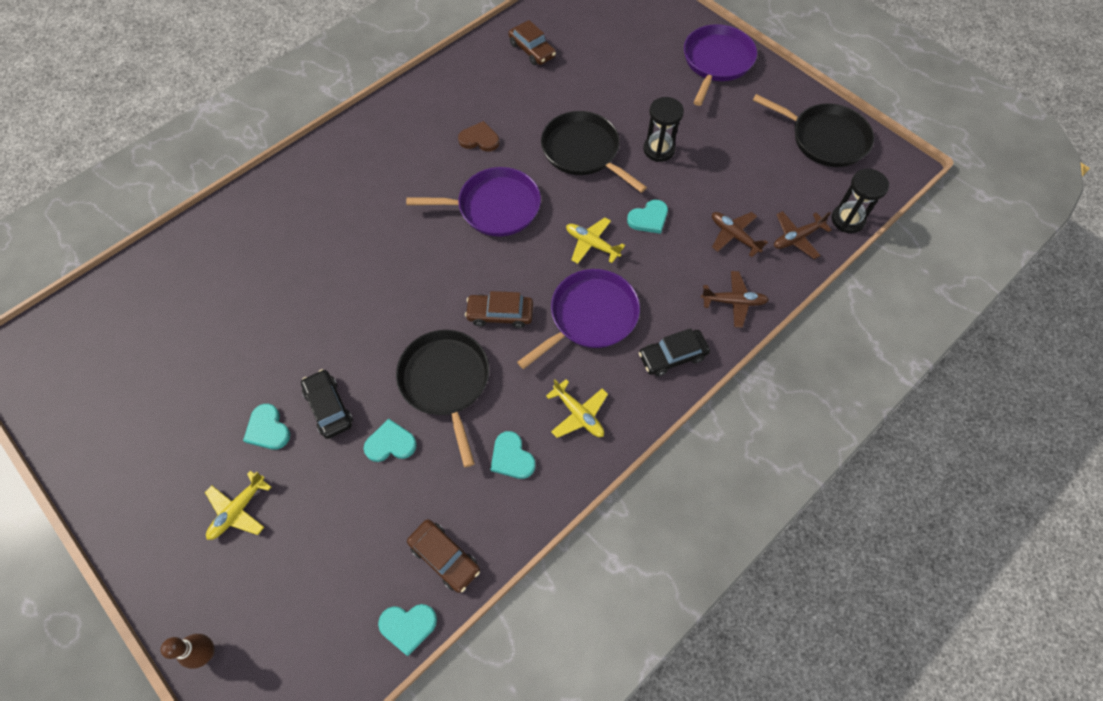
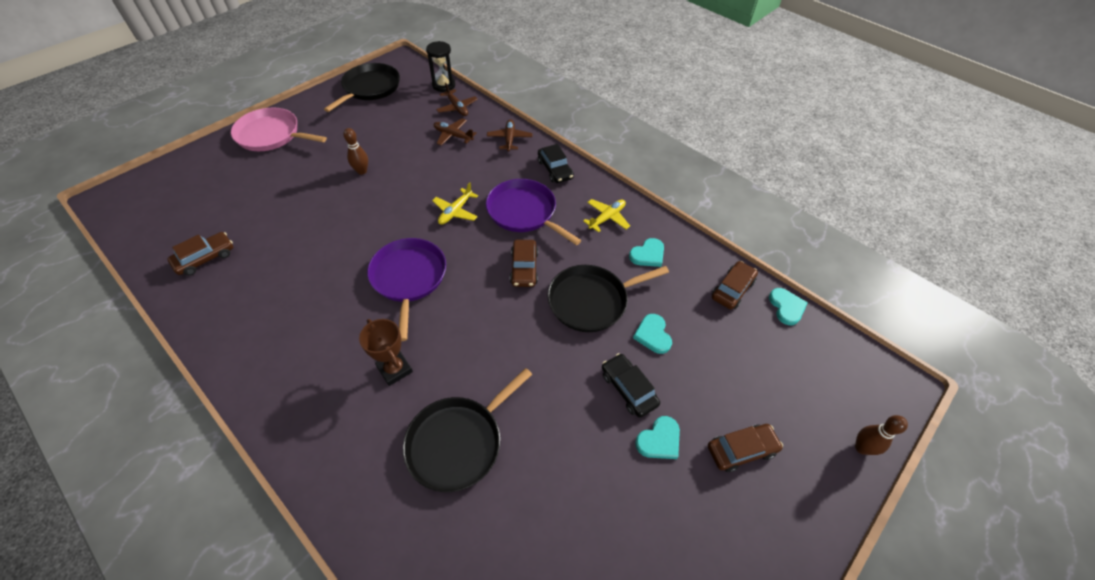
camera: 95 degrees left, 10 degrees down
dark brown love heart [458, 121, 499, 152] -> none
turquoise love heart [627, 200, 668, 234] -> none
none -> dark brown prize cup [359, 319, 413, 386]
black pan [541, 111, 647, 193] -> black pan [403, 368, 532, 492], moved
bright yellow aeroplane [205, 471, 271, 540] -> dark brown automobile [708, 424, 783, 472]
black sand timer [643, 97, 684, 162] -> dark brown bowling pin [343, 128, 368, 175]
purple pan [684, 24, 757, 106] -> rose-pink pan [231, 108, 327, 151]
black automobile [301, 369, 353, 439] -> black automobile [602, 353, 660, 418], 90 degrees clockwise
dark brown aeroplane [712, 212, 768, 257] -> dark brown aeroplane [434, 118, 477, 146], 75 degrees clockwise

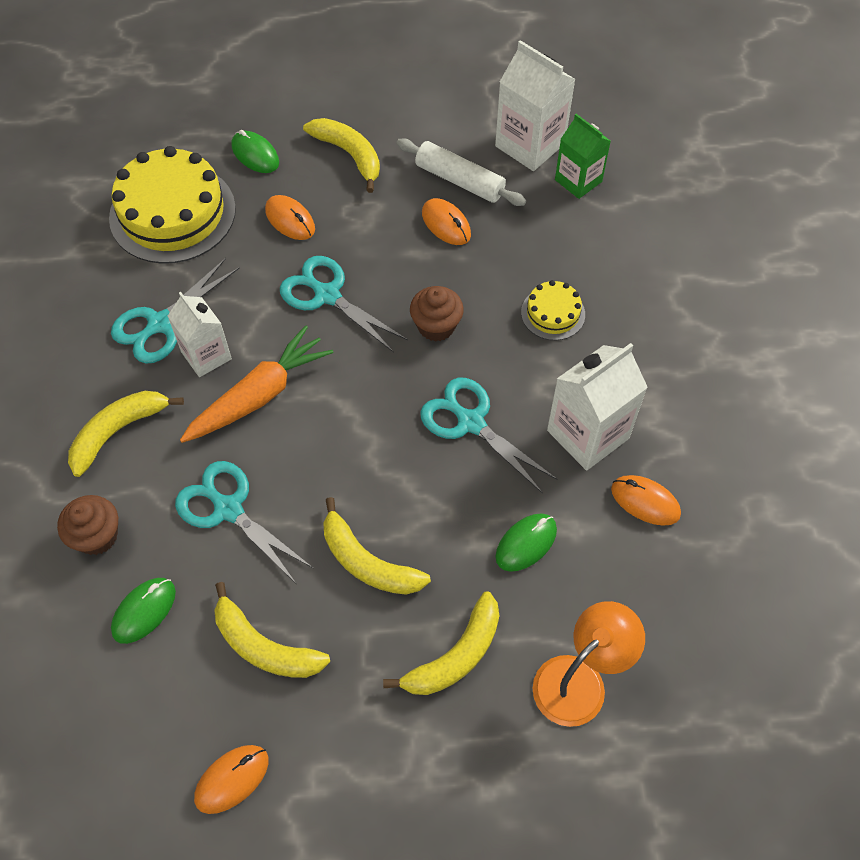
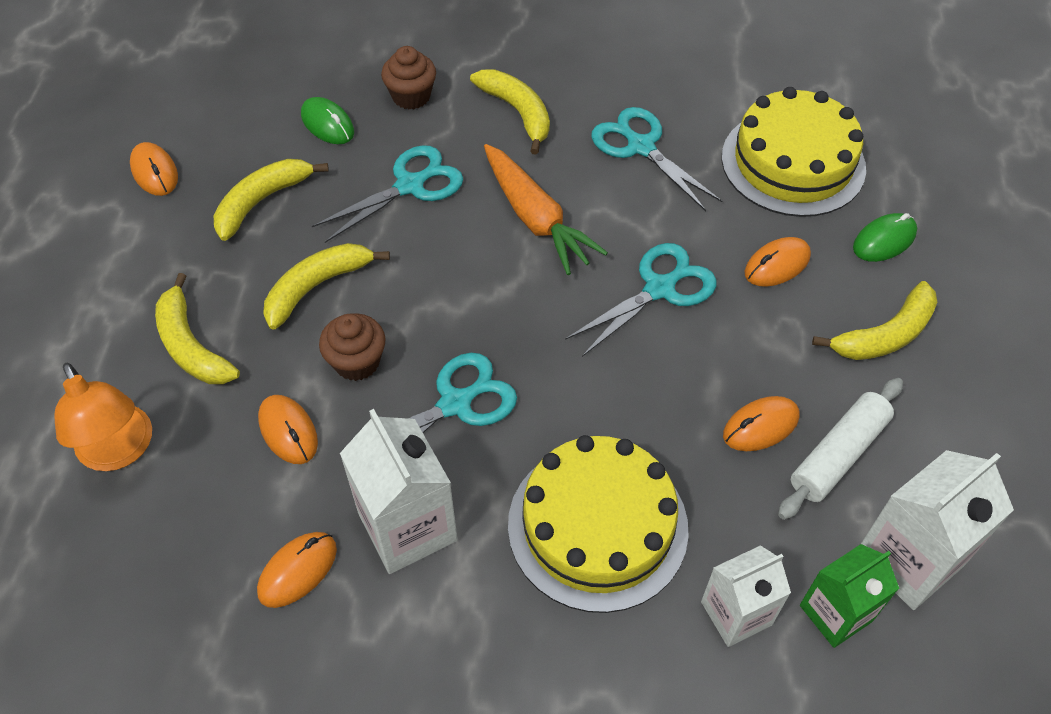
camera: 100 degrees right, 5 degrees down
snow-white carton [168, 292, 232, 377] -> snow-white carton [701, 545, 791, 647], moved
dark brown fairy cake [410, 286, 464, 342] -> dark brown fairy cake [319, 313, 386, 381], moved
green mouse [495, 513, 557, 572] -> bright orange mouse [258, 395, 318, 464]
bright yellow layer cake [521, 280, 585, 340] -> bright yellow layer cake [508, 435, 689, 613], x2.07

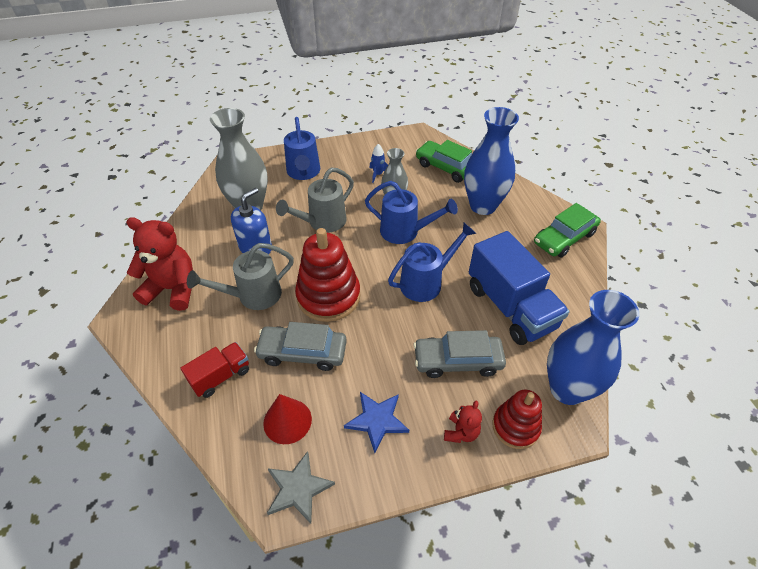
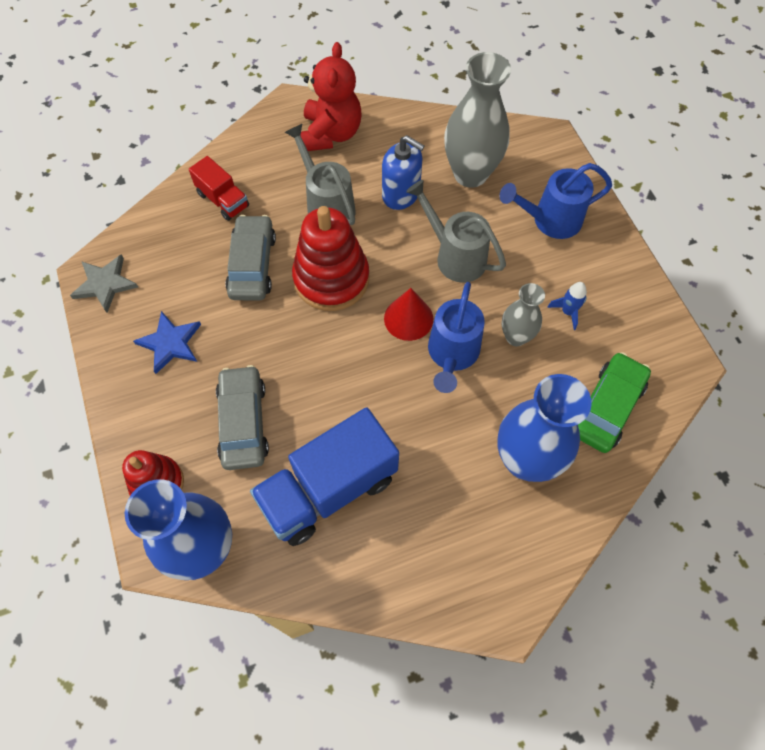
camera: 85 degrees right, 15 degrees up
cobalt watering pot [388, 223, 476, 302] -> none
red stuffed bear [444, 401, 482, 443] -> none
green automobile [534, 203, 601, 257] -> none
red solid cone [263, 394, 312, 444] -> red solid cone [384, 288, 433, 341], moved

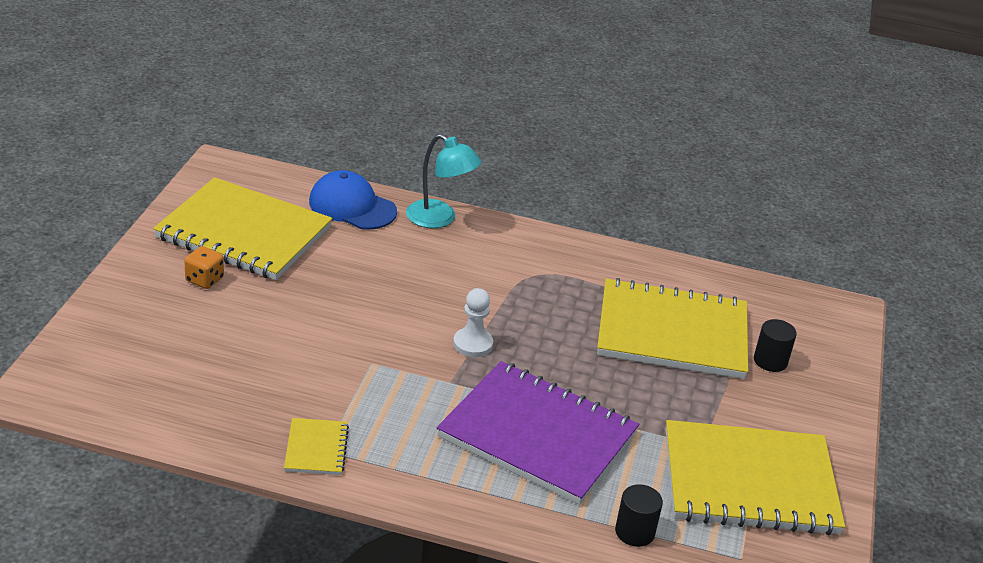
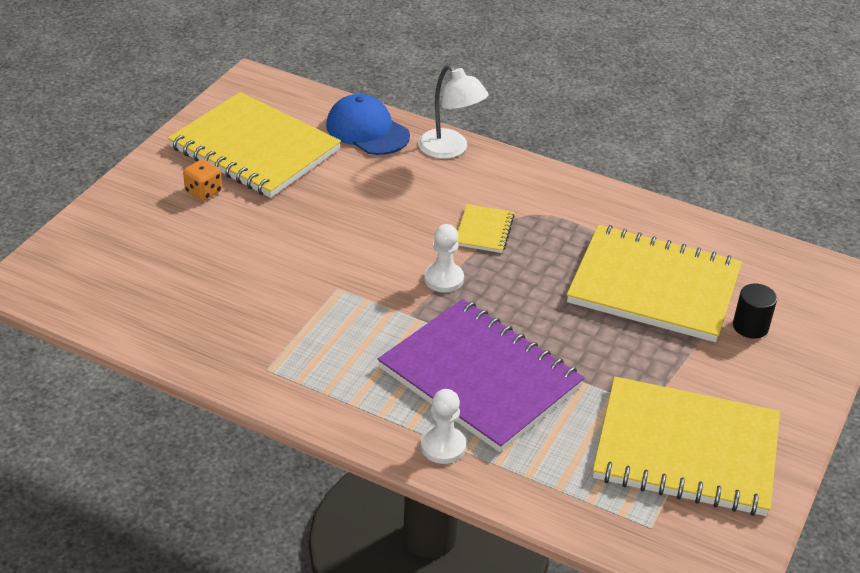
camera: 15 degrees right, 5 degrees up
black cylinder [615, 484, 663, 547] -> none
none -> snow-white game pawn [421, 389, 466, 464]
bright yellow notepad [284, 418, 349, 475] -> bright yellow notepad [458, 204, 515, 253], moved
turquoise lamp [406, 134, 481, 228] -> snow-white lamp [418, 65, 489, 159]

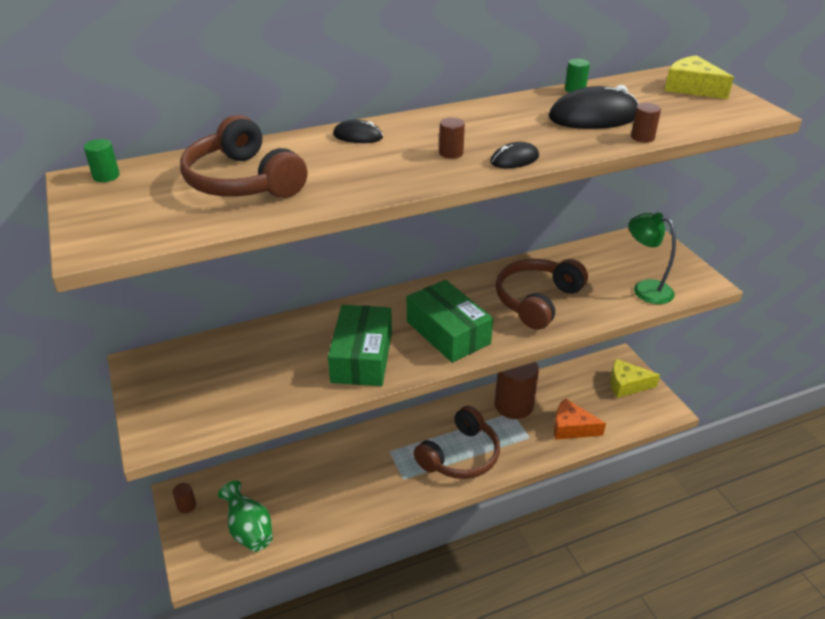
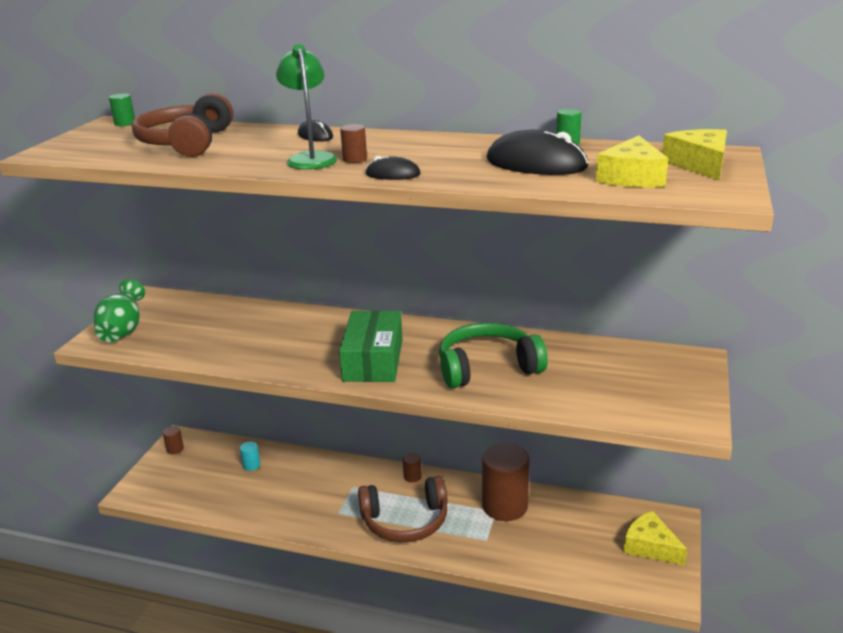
camera: 40 degrees right, 10 degrees down
green box [328, 305, 392, 386] -> none
bright orange cheese wedge [554, 398, 606, 440] -> none
none -> turquoise cylinder [240, 441, 260, 471]
none -> bright yellow cheese wedge [596, 136, 669, 187]
green tall vase [218, 481, 273, 552] -> green tall vase [94, 279, 145, 342], moved
green lamp [628, 212, 676, 304] -> green lamp [276, 44, 337, 170], moved
dark brown cylinder [631, 103, 661, 142] -> dark brown cylinder [403, 452, 422, 483], moved
dark brown headset [496, 259, 588, 330] -> green headset [439, 323, 548, 388]

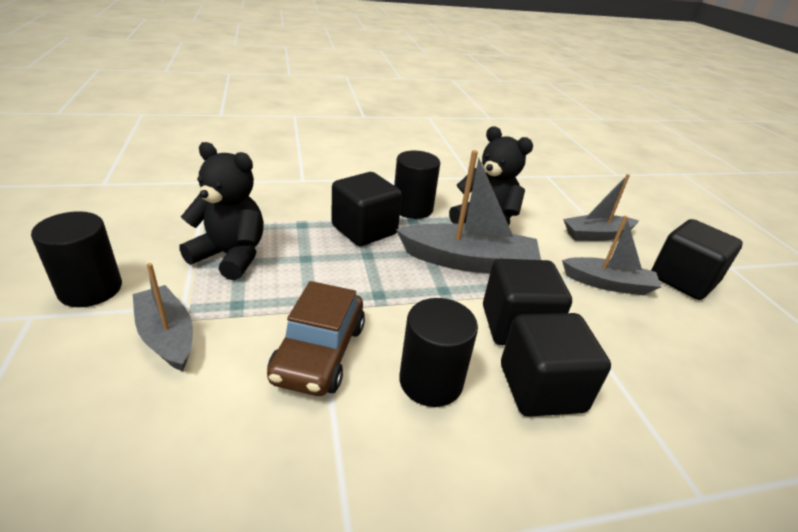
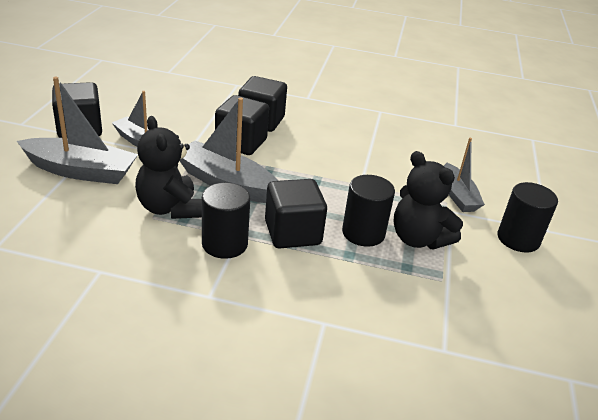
camera: 155 degrees left, 0 degrees up
dark brown automobile [267, 281, 365, 396] -> none
black cylinder [399, 298, 478, 407] -> black cylinder [342, 175, 395, 247], moved
grey boat [563, 174, 639, 241] -> grey boat [17, 77, 138, 184], x1.54

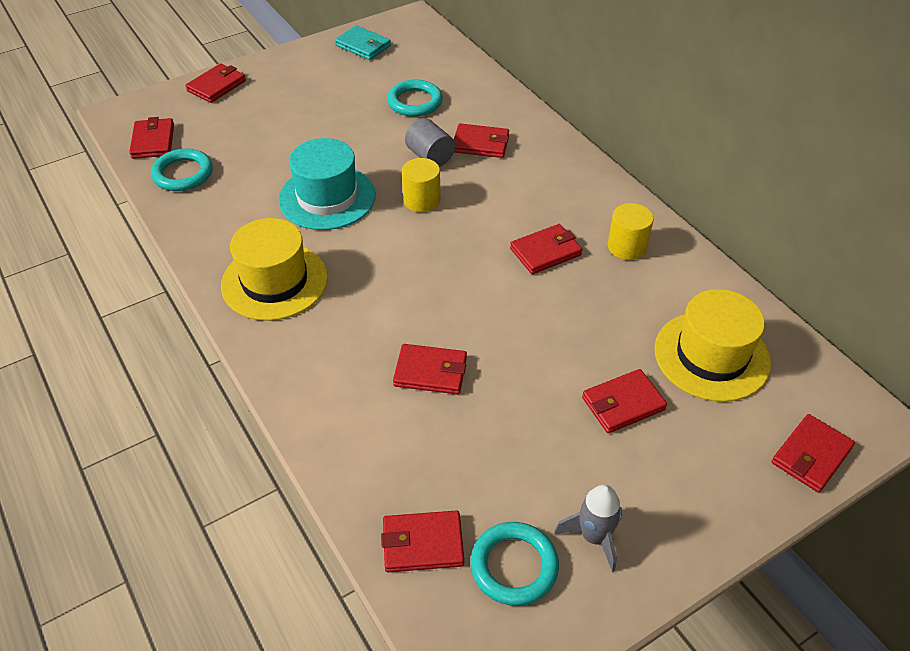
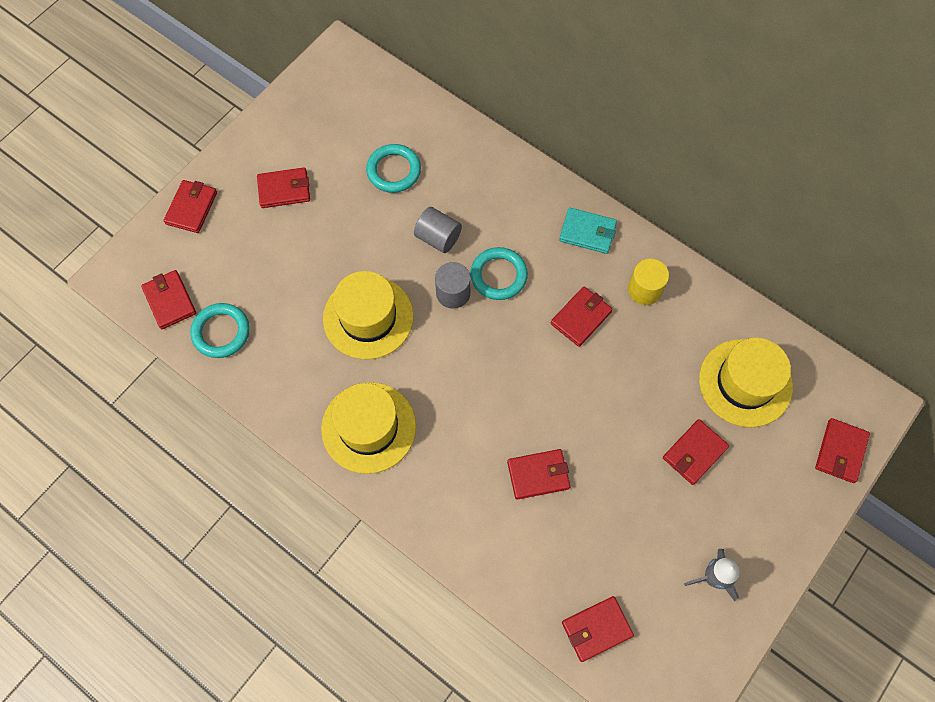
camera: 20 degrees left, 20 degrees up
turquoise wallet [335, 25, 391, 60] -> turquoise wallet [559, 208, 617, 254], moved
red wallet [454, 123, 509, 158] -> red wallet [257, 168, 310, 208], moved
turquoise torus [470, 522, 559, 606] -> turquoise torus [470, 247, 528, 300], moved
turquoise top hat [278, 138, 376, 230] -> bright yellow top hat [323, 271, 414, 360]
bright yellow cylinder [402, 158, 440, 212] -> grey cylinder [435, 262, 471, 309]

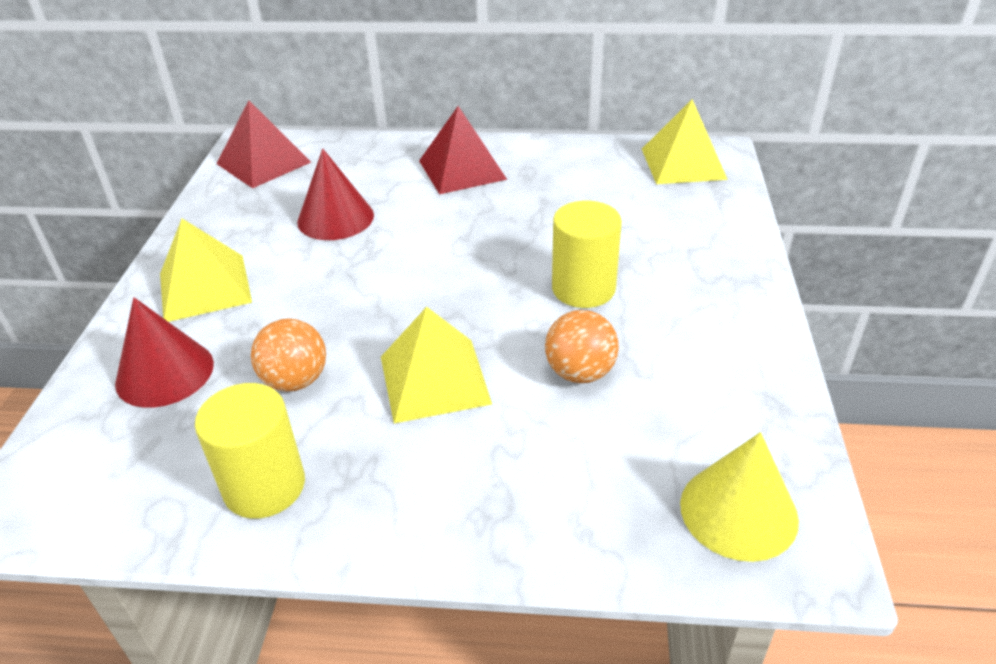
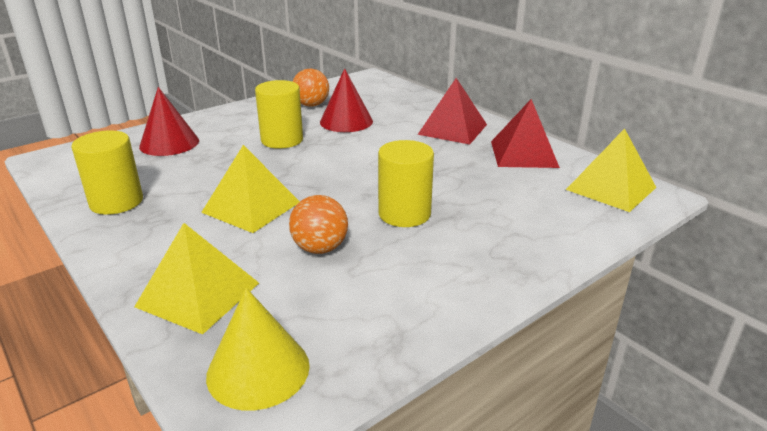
camera: 45 degrees right, 10 degrees down
none -> bright yellow cylinder [255, 80, 303, 149]
bright yellow pyramid shape [160, 219, 252, 322] -> bright yellow pyramid shape [134, 223, 259, 334], moved
red pyramid shape [217, 100, 311, 188] -> red pyramid shape [491, 99, 560, 168], moved
bright orange ball [251, 318, 326, 392] -> bright orange ball [293, 69, 329, 107], moved

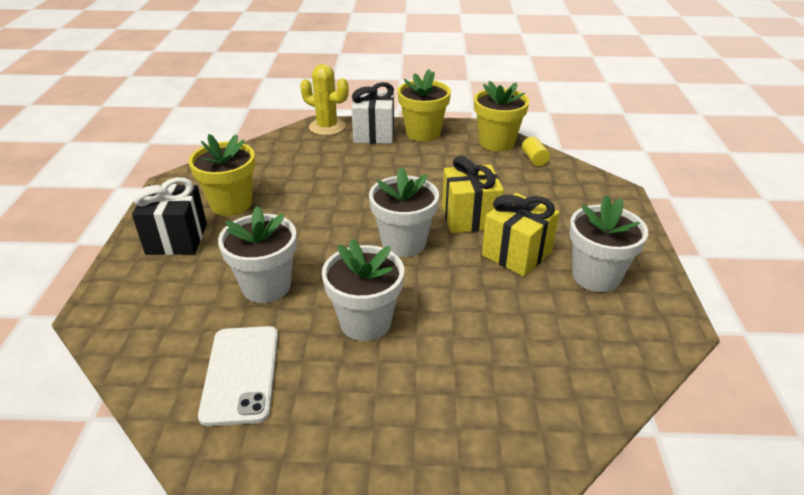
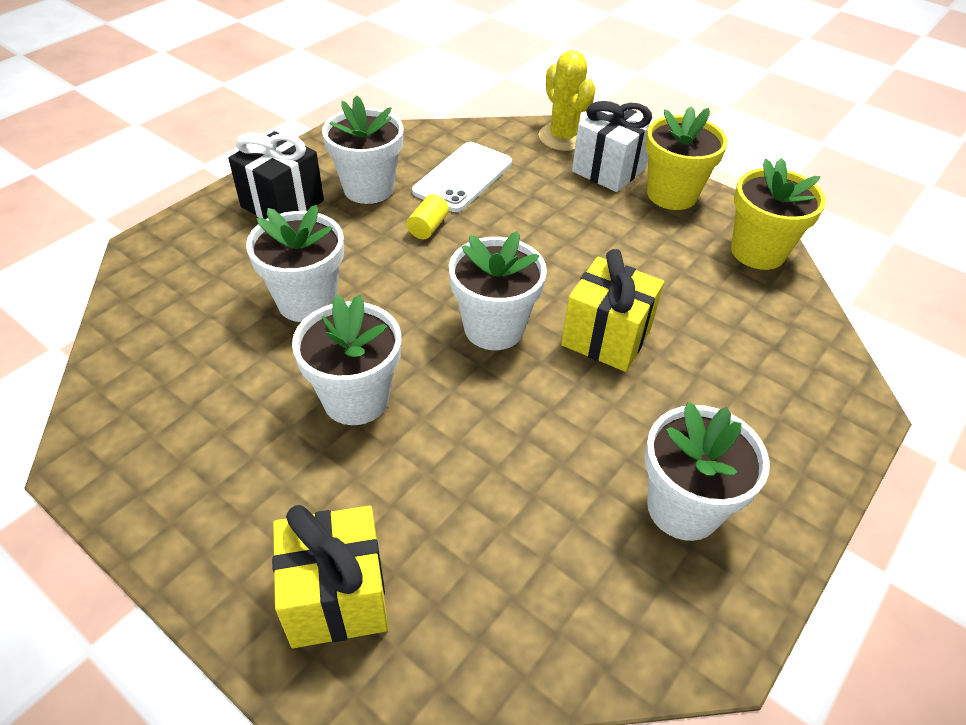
camera: 35 degrees right, 10 degrees up
snow-white mobile phone [198, 326, 278, 426] -> snow-white mobile phone [412, 142, 512, 212], moved
bright yellow present [482, 193, 560, 277] -> bright yellow present [272, 505, 388, 648], moved
bright yellow cylinder [522, 137, 550, 166] -> bright yellow cylinder [407, 194, 449, 239], moved
bright yellow potted plant [189, 134, 255, 216] -> snow-white potted plant [322, 95, 403, 204]

